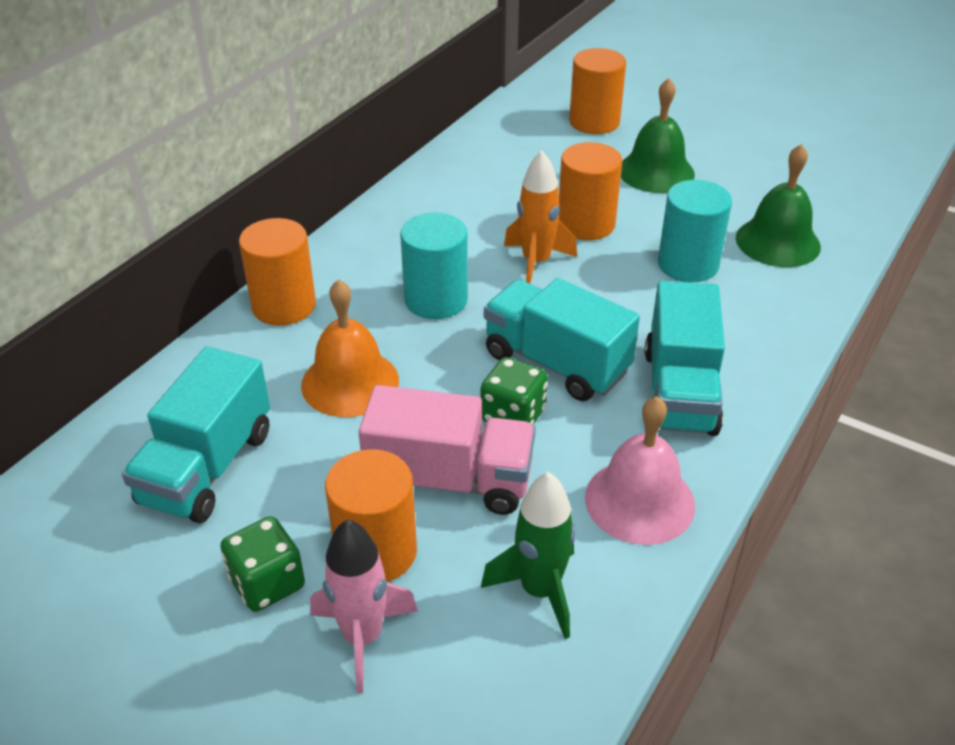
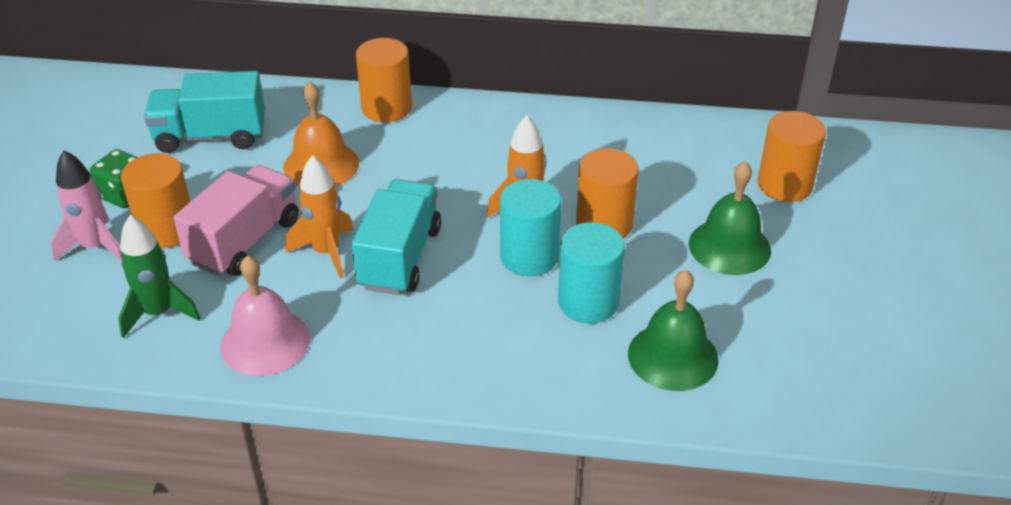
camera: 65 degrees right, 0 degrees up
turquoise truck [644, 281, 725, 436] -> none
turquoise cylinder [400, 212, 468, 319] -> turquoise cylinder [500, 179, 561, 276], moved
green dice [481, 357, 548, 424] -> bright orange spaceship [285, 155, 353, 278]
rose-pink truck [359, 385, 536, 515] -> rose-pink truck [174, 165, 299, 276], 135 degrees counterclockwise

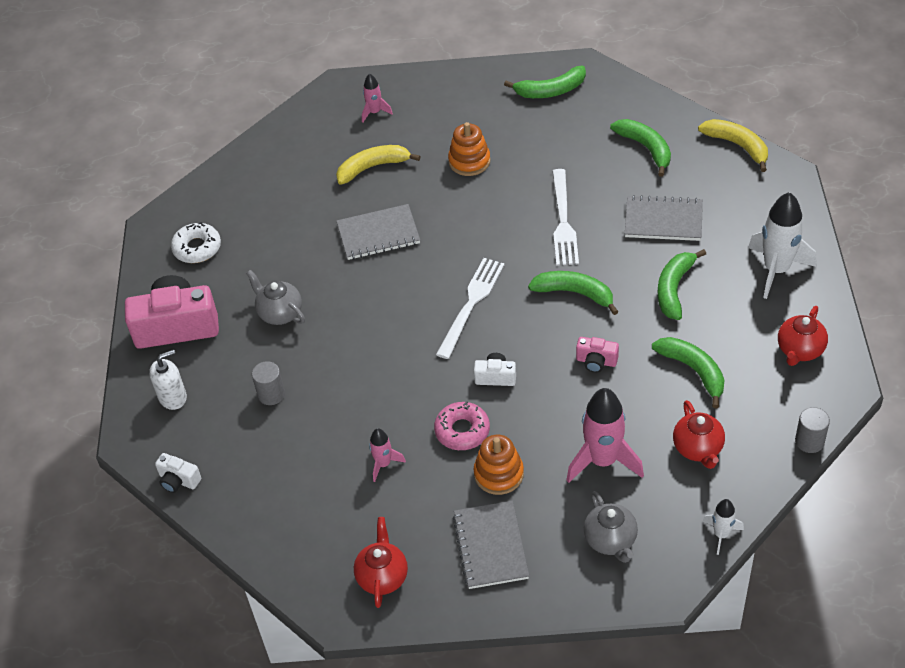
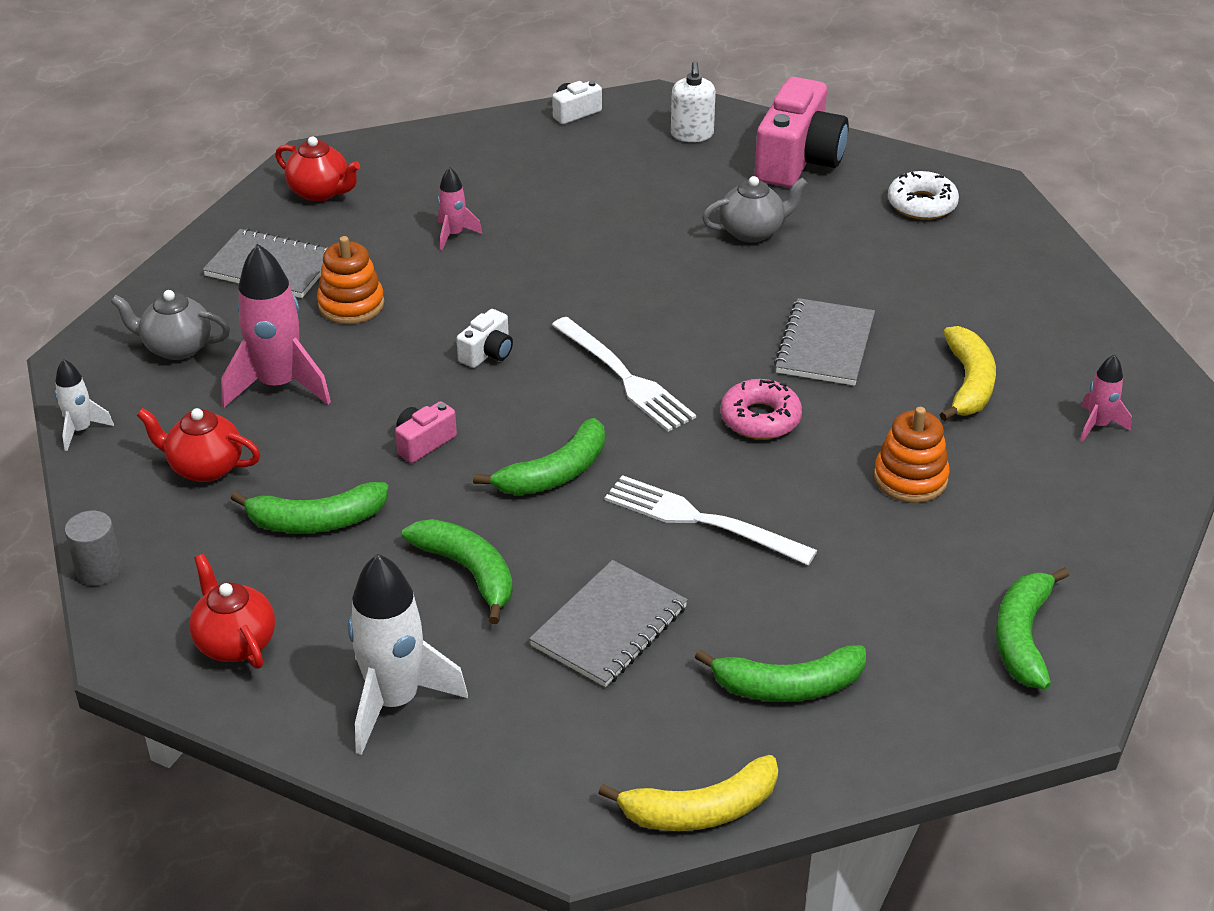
camera: 115 degrees right, 10 degrees down
grey cylinder [252, 361, 285, 405] -> none
rose-pink donut [434, 401, 490, 450] -> rose-pink donut [720, 379, 802, 440], moved

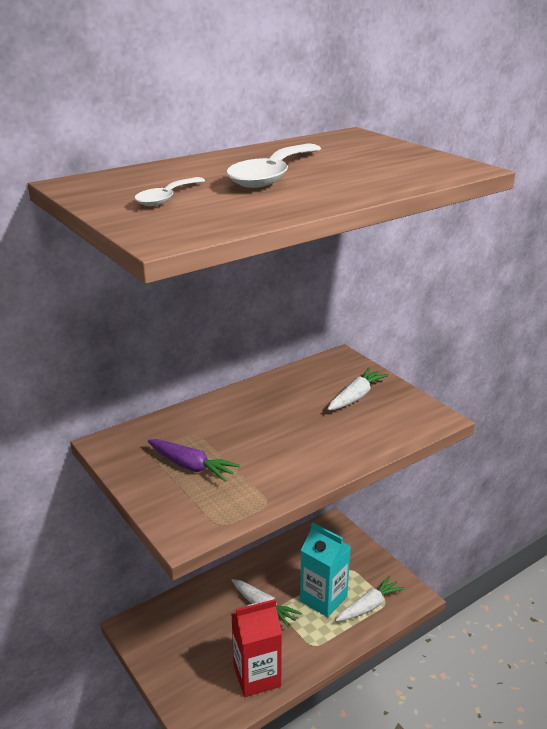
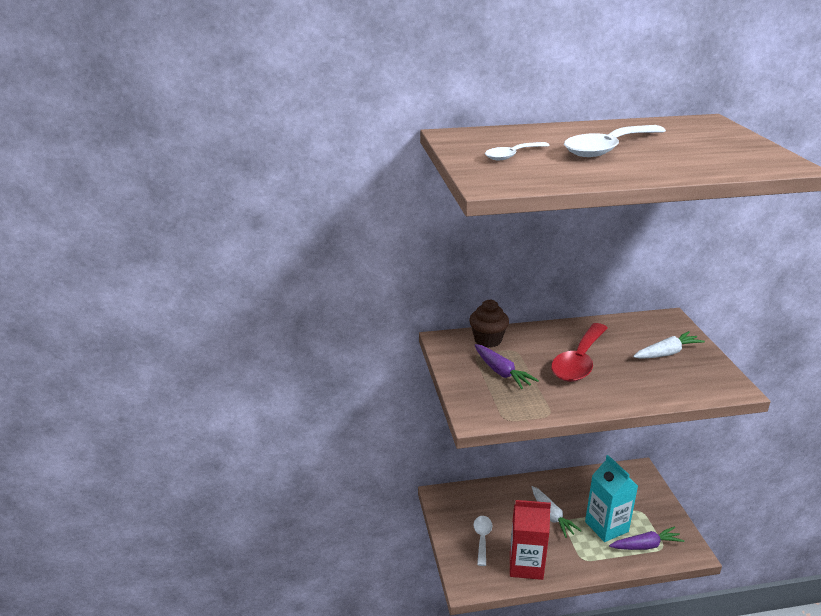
camera: 25 degrees right, 0 degrees up
none -> dark brown fairy cake [469, 299, 509, 348]
none -> snow-white teaspoon [473, 516, 492, 566]
none -> red teaspoon [551, 323, 607, 382]
snow-white toy carrot [335, 576, 405, 622] -> purple toy carrot [609, 527, 685, 550]

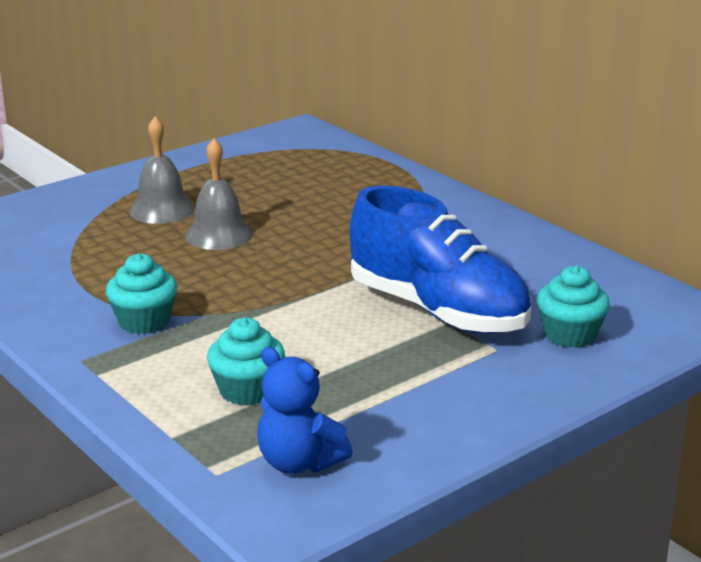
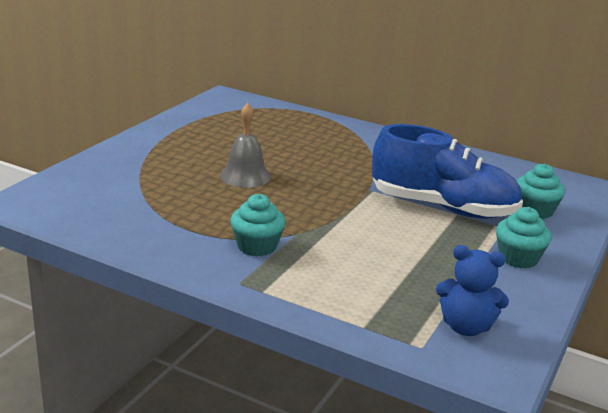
camera: 25 degrees left, 0 degrees up
grey school bell [129, 116, 195, 224] -> none
turquoise fairy cake [207, 317, 285, 406] -> turquoise fairy cake [496, 207, 552, 269], moved

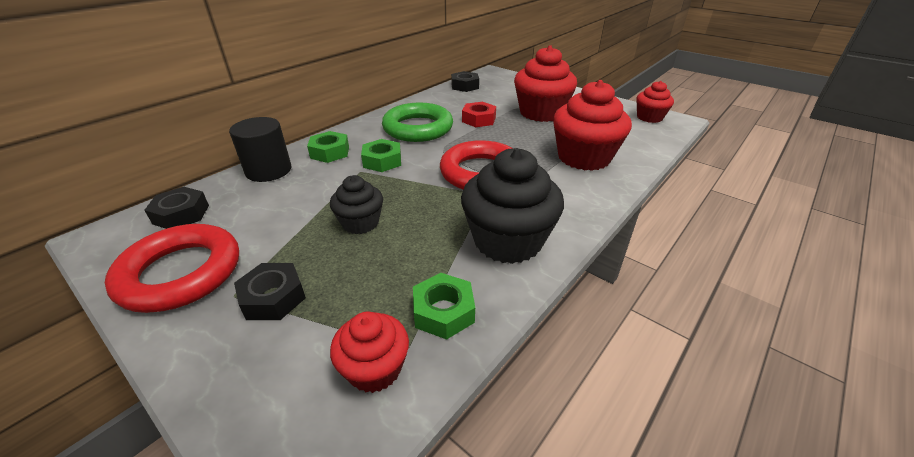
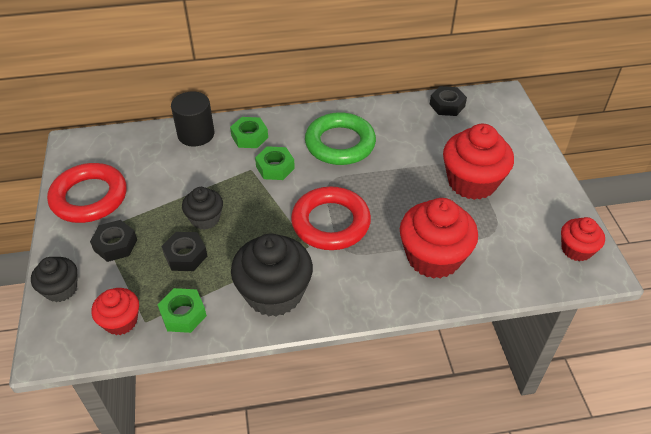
camera: 40 degrees right, 10 degrees up
red hexagon nut [462, 102, 496, 127] -> none
none -> black fairy cake [31, 257, 78, 302]
black hexagon nut [144, 187, 209, 229] -> black hexagon nut [162, 232, 207, 271], moved

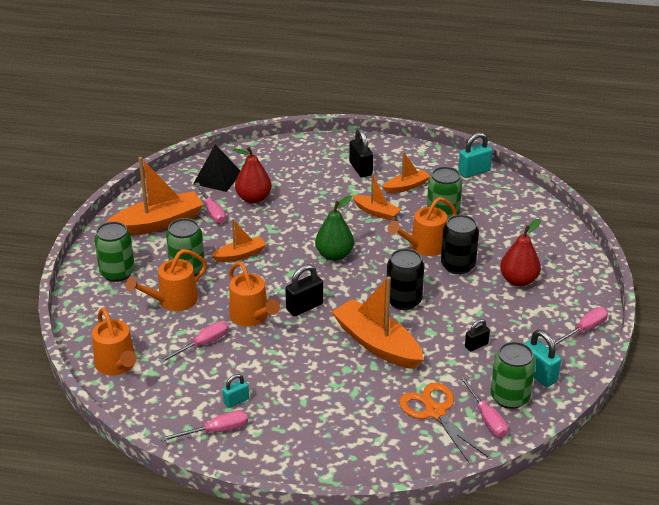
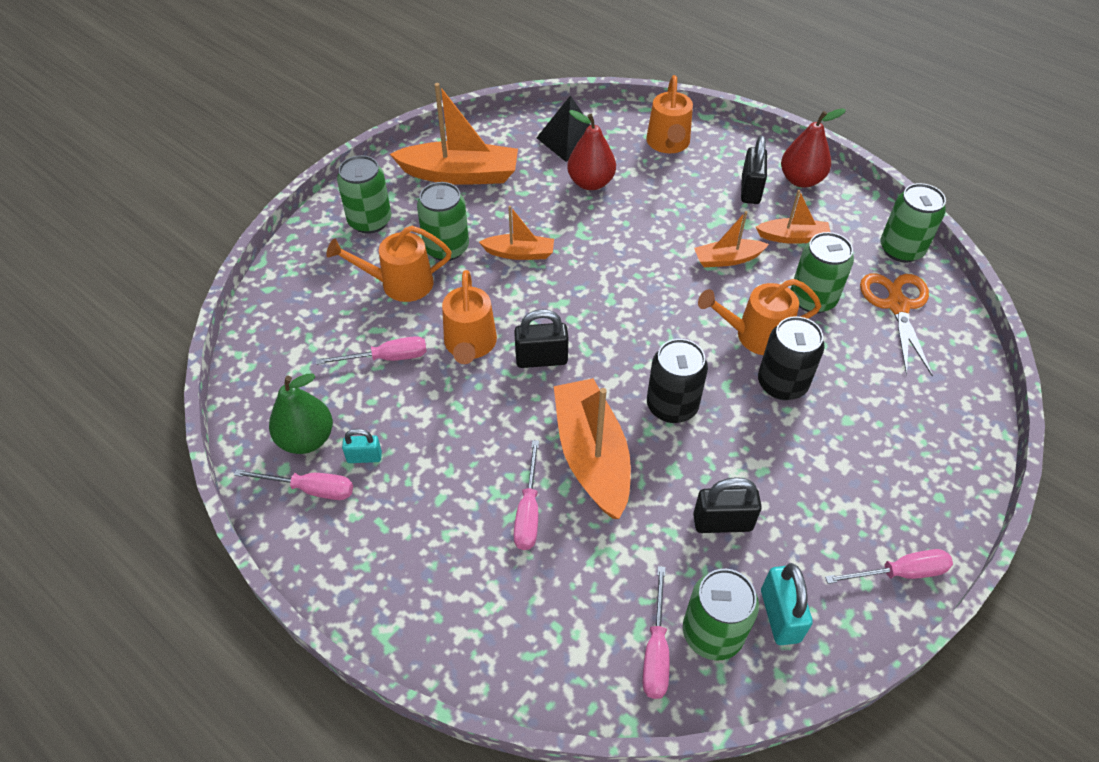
camera: 30 degrees right, 15 degrees up
bright orange watering pot [92, 308, 137, 376] -> bright orange watering pot [646, 75, 693, 153], moved
rose-pink screwdriver [195, 182, 226, 224] -> rose-pink screwdriver [514, 440, 539, 550], moved
green pear fruit [315, 195, 354, 261] -> green pear fruit [269, 374, 333, 454], moved
bright orange scissors [399, 383, 488, 464] -> bright orange scissors [860, 273, 933, 377], moved
red pear fruit [500, 219, 541, 287] -> red pear fruit [781, 108, 846, 188], moved
turquoise lock [458, 132, 493, 178] -> green soda can [880, 183, 946, 263]
bright orange boat [352, 173, 401, 221] -> bright orange boat [694, 211, 769, 267], 105 degrees clockwise
black lock [465, 319, 490, 351] -> black lock [693, 477, 762, 533], x1.61

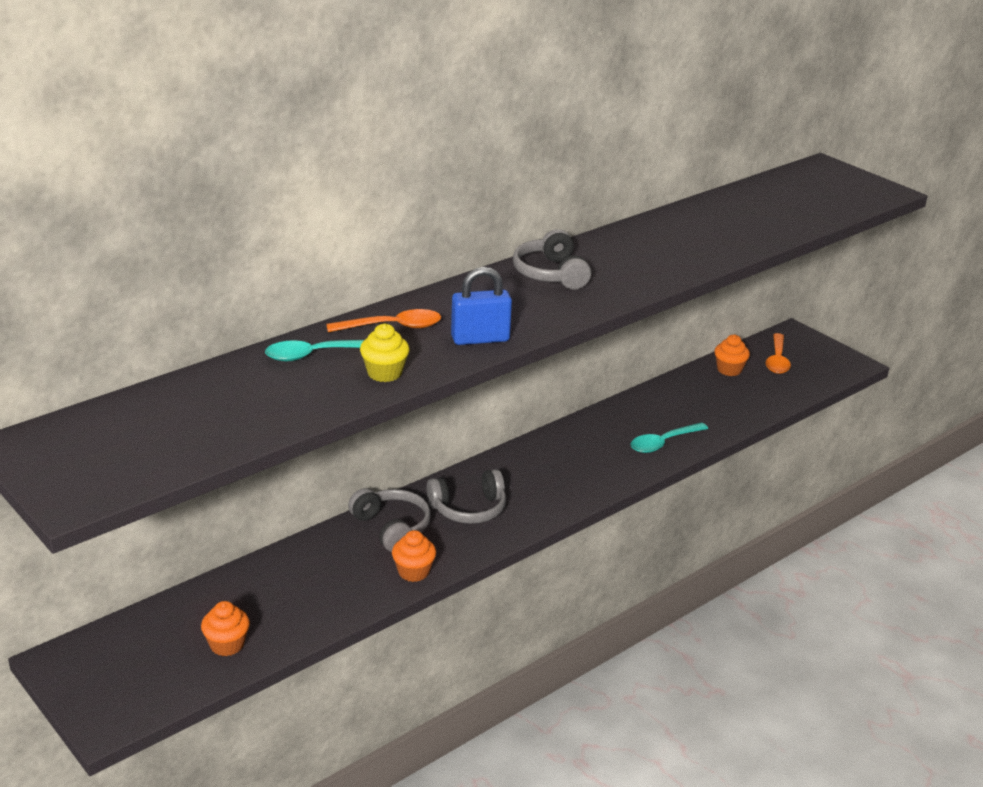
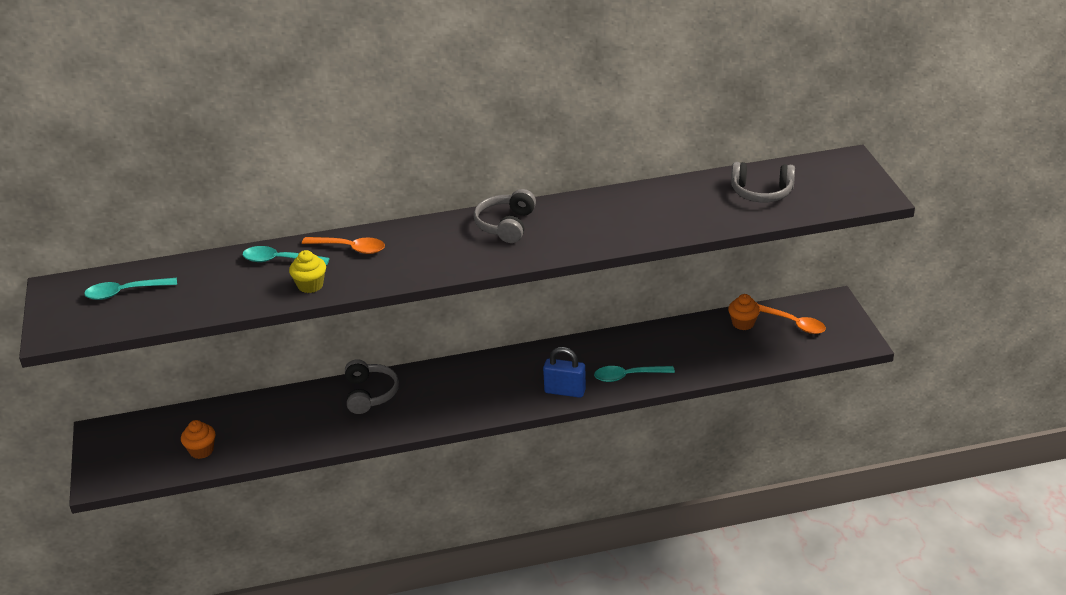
camera: 30 degrees right, 5 degrees up
bright orange fairy cake [392, 530, 436, 582] -> none
none -> turquoise teaspoon [84, 278, 177, 300]
grey headset [426, 469, 506, 524] -> grey headset [731, 162, 795, 202], moved
cobalt lock [451, 267, 512, 345] -> cobalt lock [543, 347, 586, 398], moved
bright orange teaspoon [766, 333, 791, 374] -> bright orange teaspoon [758, 304, 826, 334], 90 degrees counterclockwise

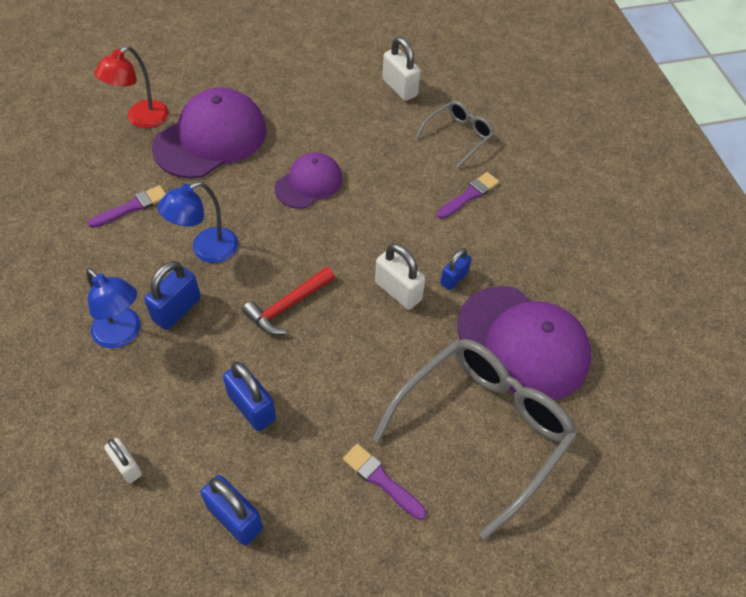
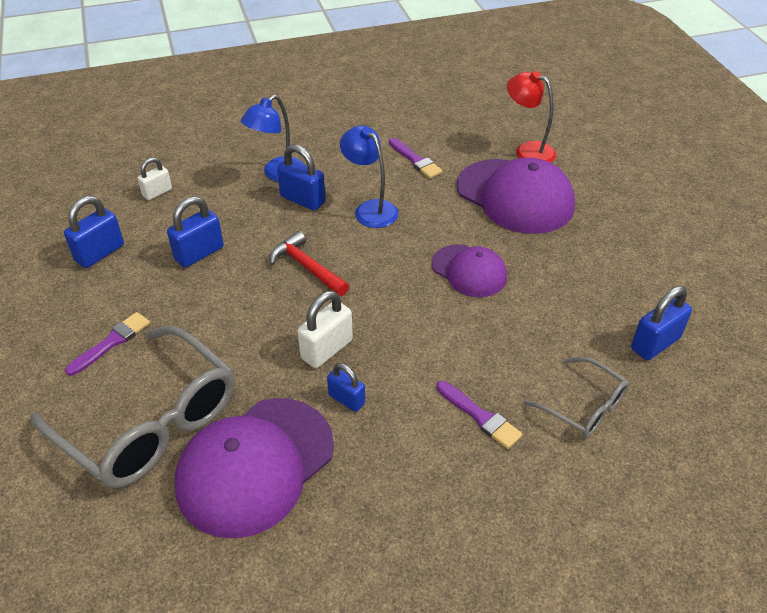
camera: 90 degrees right, 10 degrees down
snow-white lock [382, 37, 421, 101] -> cobalt lock [631, 286, 692, 360]

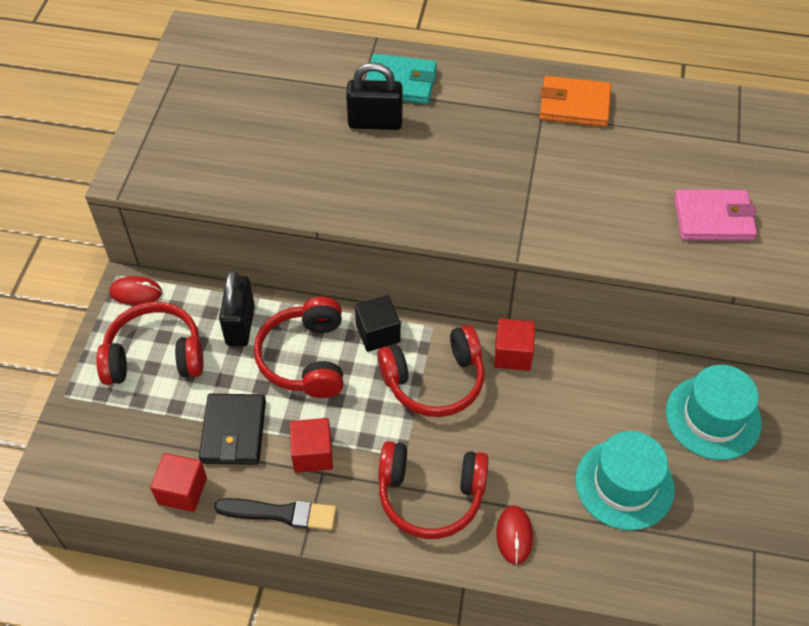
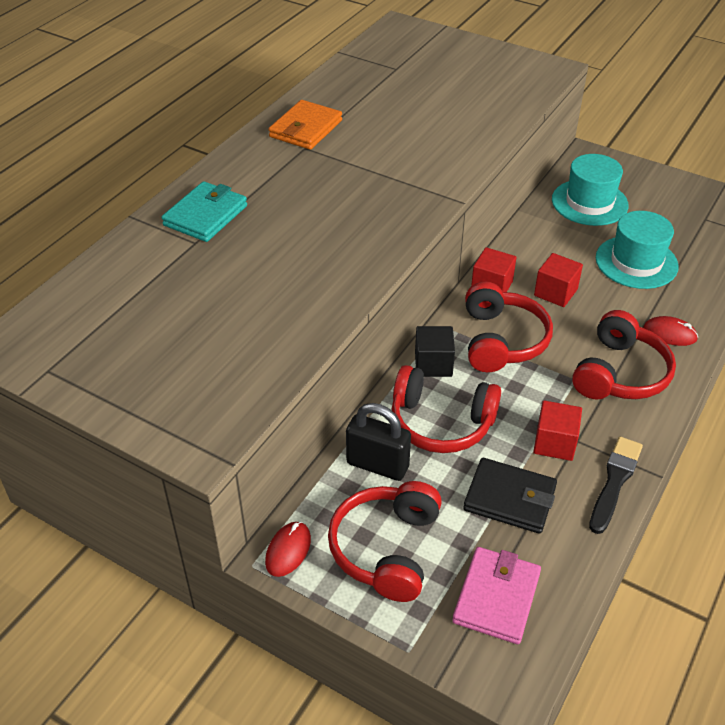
camera: 70 degrees left, 10 degrees down
black lock [346, 62, 403, 130] -> none
red block [150, 453, 207, 512] -> red block [534, 253, 583, 307], moved
rose-pink wallet [674, 189, 757, 241] -> rose-pink wallet [452, 547, 541, 644], moved

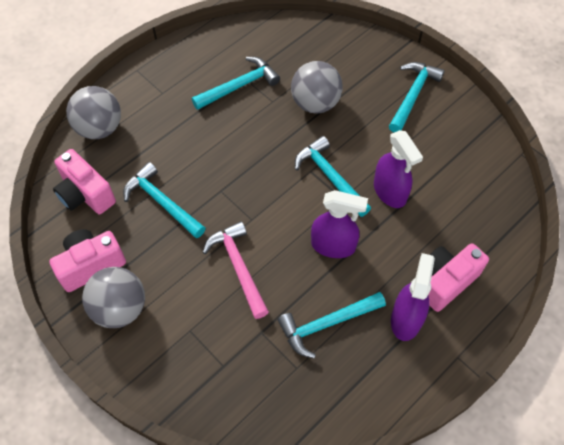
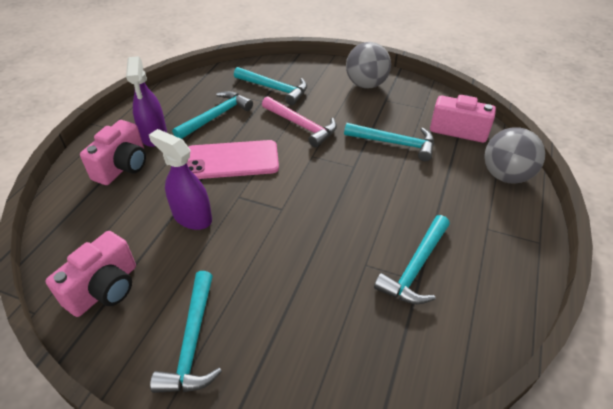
camera: 155 degrees right, 15 degrees down
grey ball [291, 61, 343, 114] -> none
rose-pink camera [49, 229, 126, 292] -> rose-pink camera [45, 231, 136, 317], moved
turquoise claw hammer [295, 136, 371, 217] -> turquoise claw hammer [234, 67, 307, 105], moved
purple sprayer [311, 190, 368, 258] -> rose-pink mobile phone [187, 140, 279, 179]

